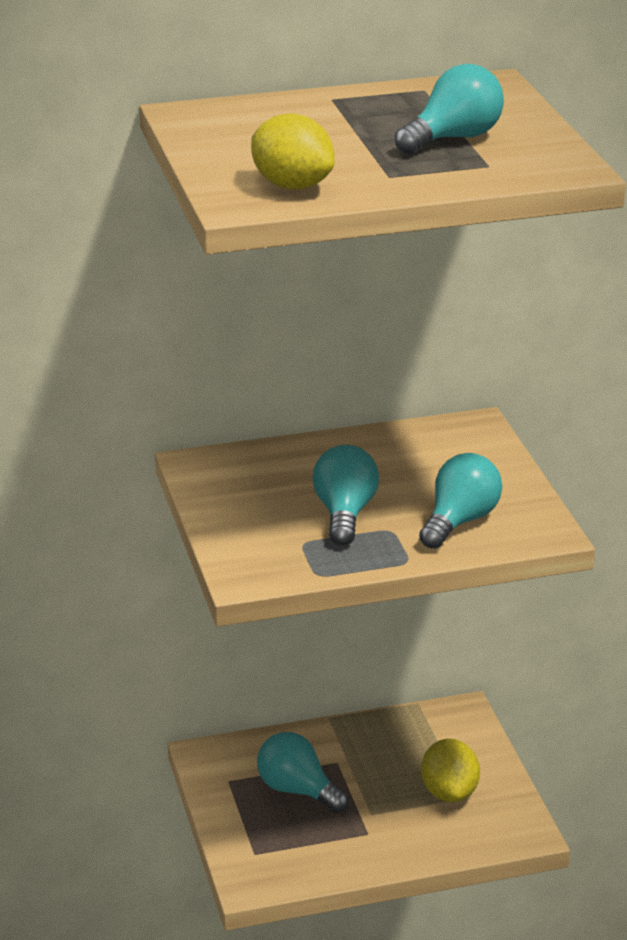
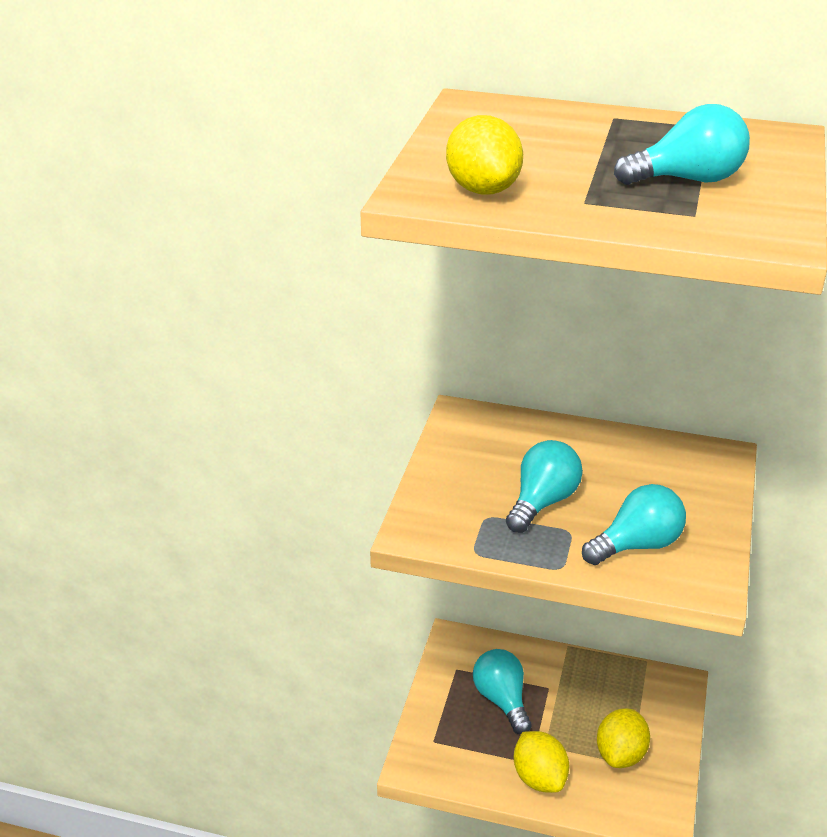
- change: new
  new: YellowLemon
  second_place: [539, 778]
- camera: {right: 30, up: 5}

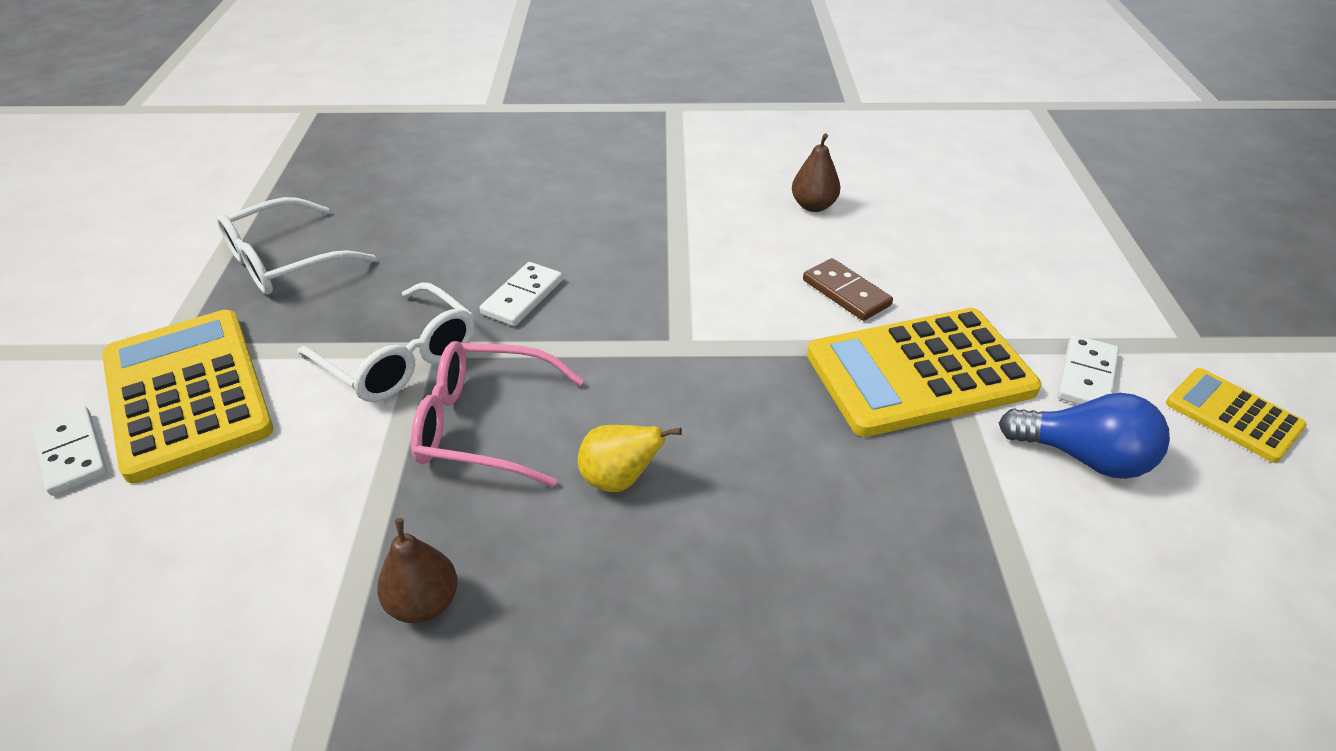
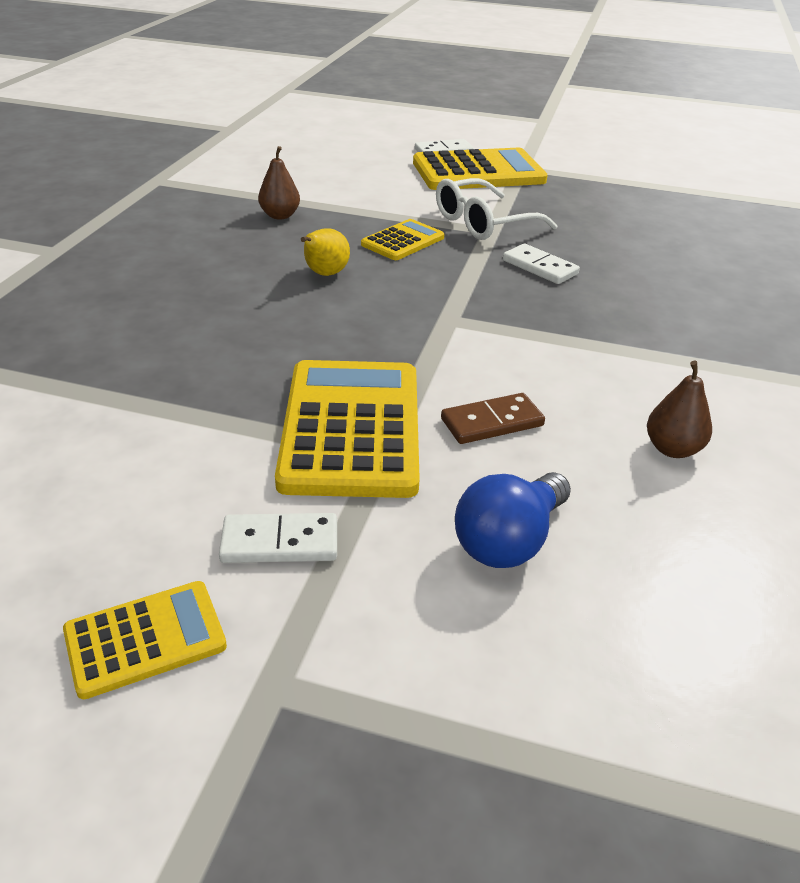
- change: rotated
  old: WhiteDomino
  first_place: [1086, 376]
  second_place: [280, 542]
  degrees: -45
- change: swapped
  old: PinkGlasses
  new: YellowCalculator
  first_place: [485, 425]
  second_place: [403, 241]
- change: shifted
  old: BlueLightBulb
  first_place: [1084, 457]
  second_place: [509, 541]
- change: gone
  old: WhiteGlasses
  first_place: [285, 261]
- camera: {right: 105, up: -5}

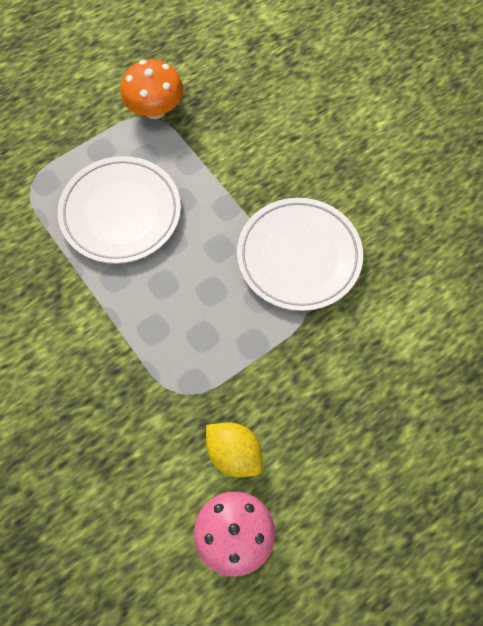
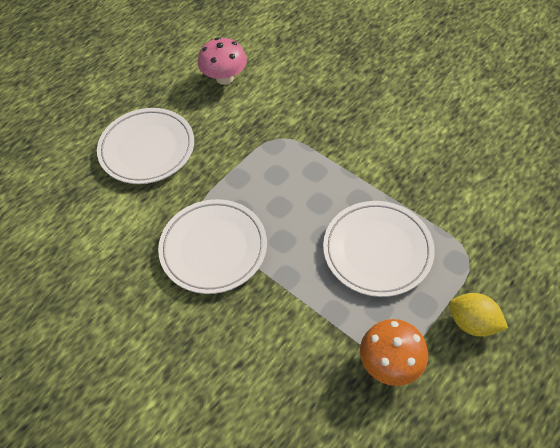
- change: new
  new: WhitePlate
  second_place: [147, 149]
- change: shifted
  old: YellowLemon
  first_place: [234, 454]
  second_place: [472, 323]
- camera: {right: 170, up: -10}

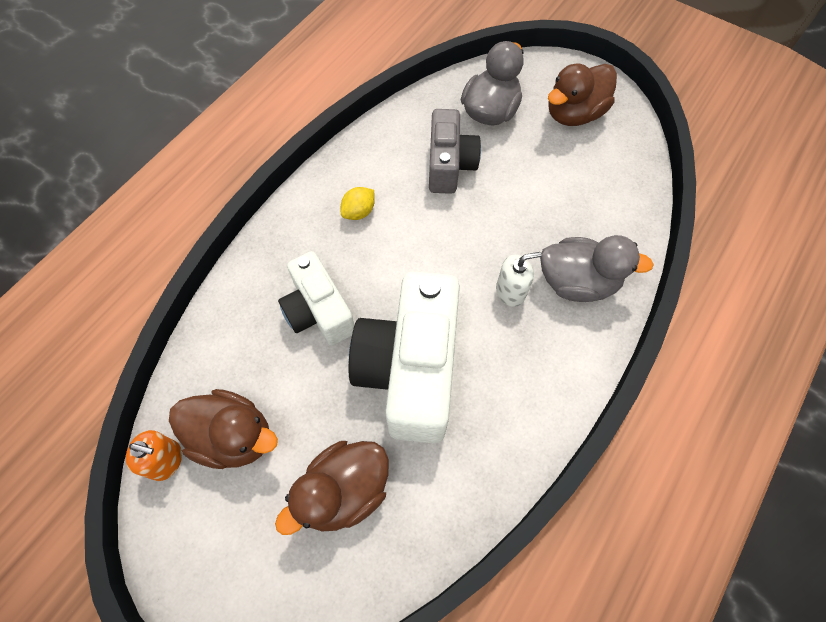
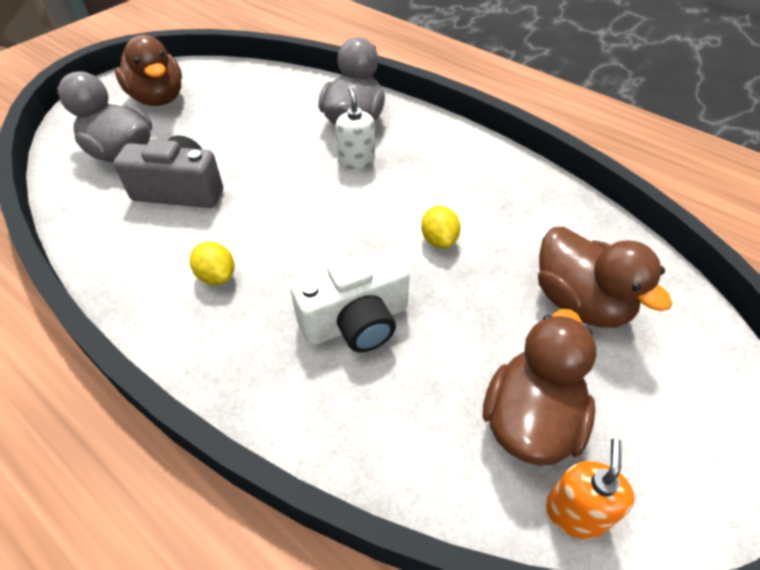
- change: swapped
  old: WhiteCamera
  new: YellowLemon
  first_place: [411, 370]
  second_place: [439, 240]
- camera: {right: -85, up: -15}

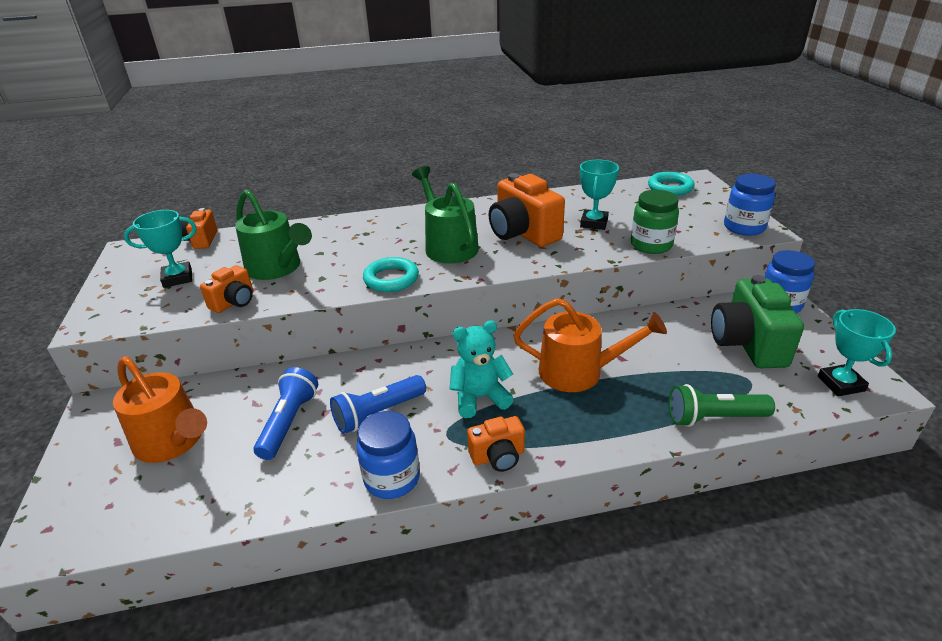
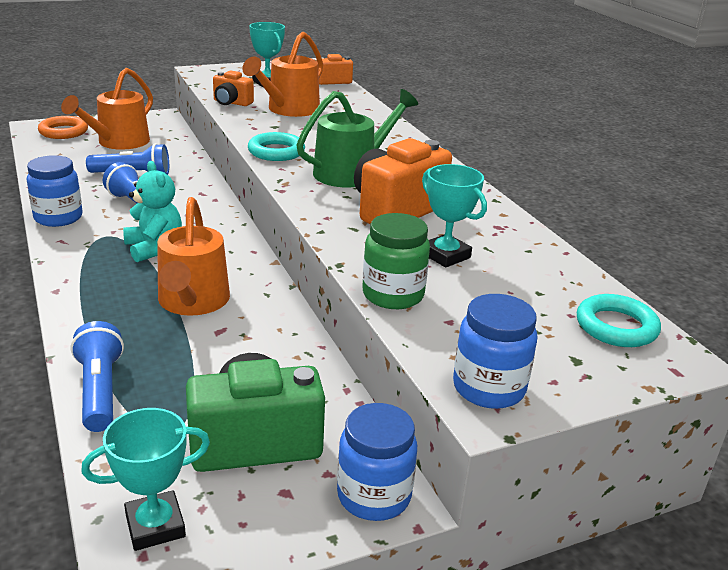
- change: new
  new: OrangeRing
  second_place: [63, 132]
- change: repainted
  old: GreenFlashlight
  new: BlueFlashlight
  first_place: [714, 418]
  second_place: [99, 390]
- change: repainted
  old: GreenWateringCan
  new: OrangeWateringCan
  first_place: [277, 268]
  second_place: [289, 110]
- change: rotated
  old: TurquoiseTrophy
  first_place: [594, 223]
  second_place: [445, 255]
  degrees: 45
- change: gone
  old: OrangeCamera
  first_place: [498, 456]
- camera: {right: 75, up: -5}

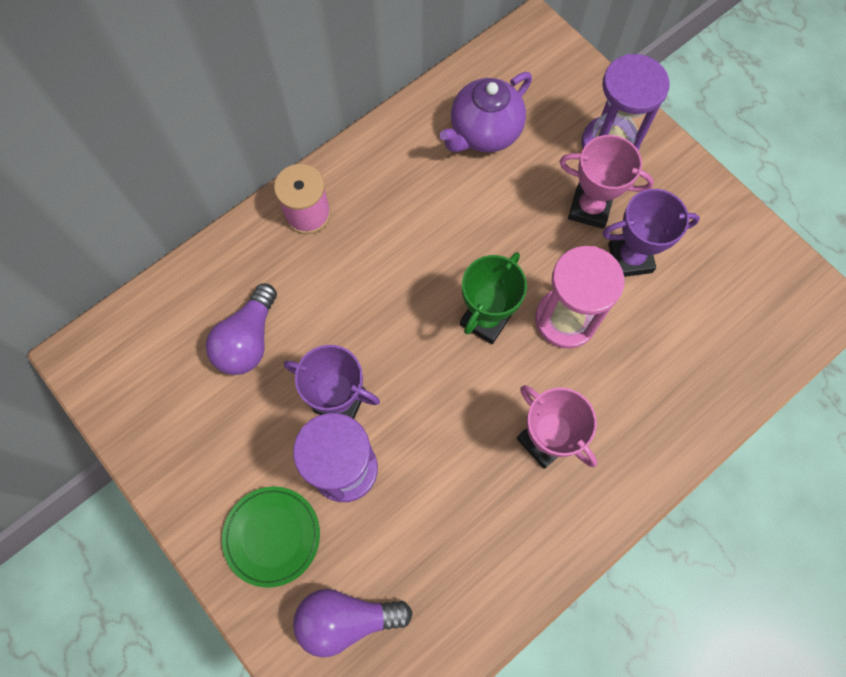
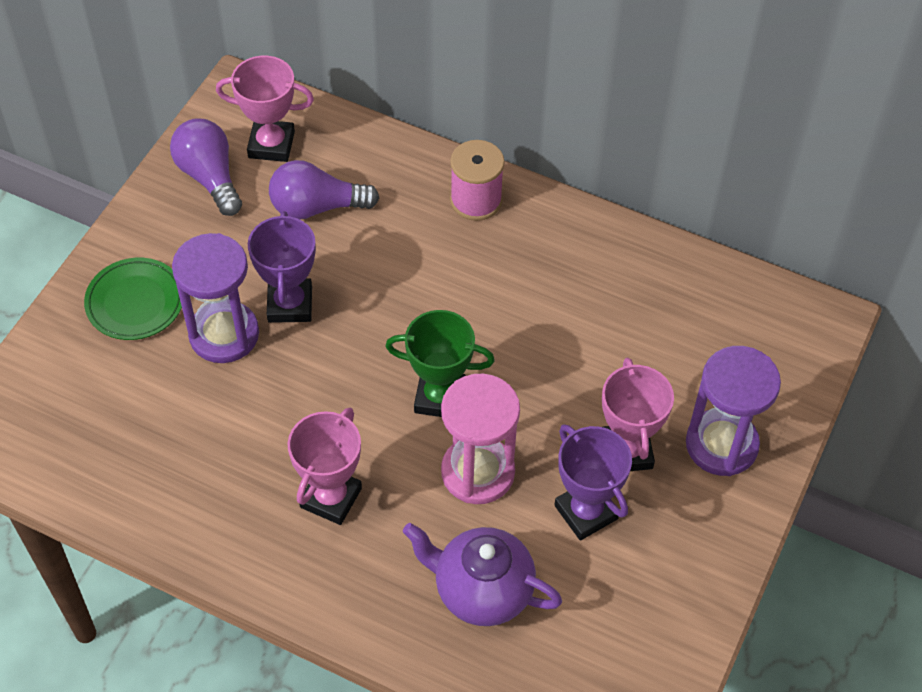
- change: shifted
  old: PurpleLightBulb
  first_place: [346, 619]
  second_place: [209, 177]
- change: new
  new: PinkTrophy
  second_place: [271, 144]
- change: shifted
  old: PurpleTeapot
  first_place: [484, 133]
  second_place: [481, 591]
- camera: {right: 65, up: -15}

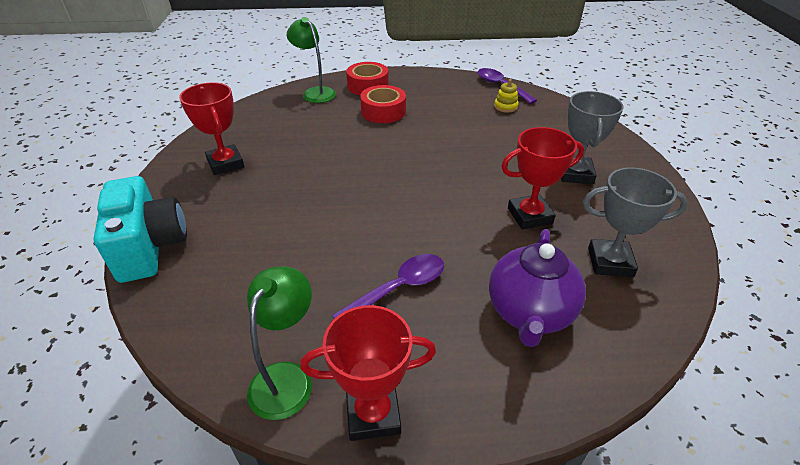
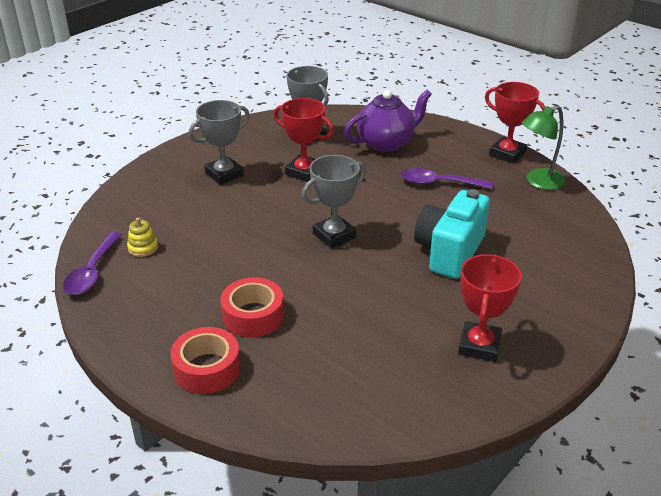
- change: new
  new: GreyTrophy
  second_place: [334, 235]
- change: shifted
  old: TurquoiseCamera
  first_place: [150, 247]
  second_place: [449, 251]
- change: gone
  old: GreenLamp
  first_place: [315, 92]
- camera: {right: -135, up: -5}

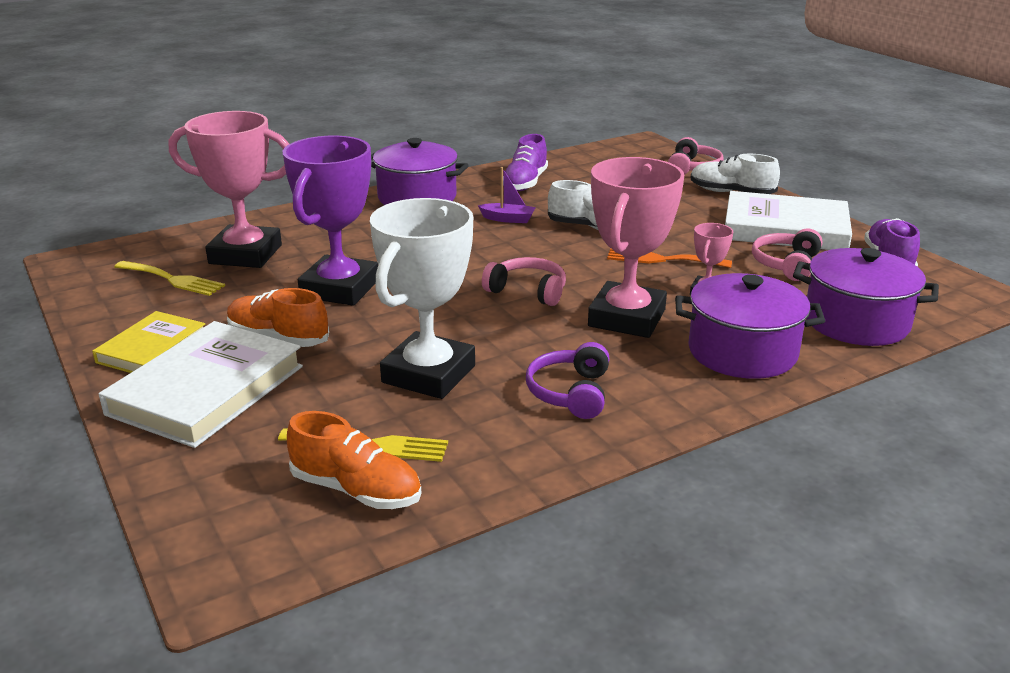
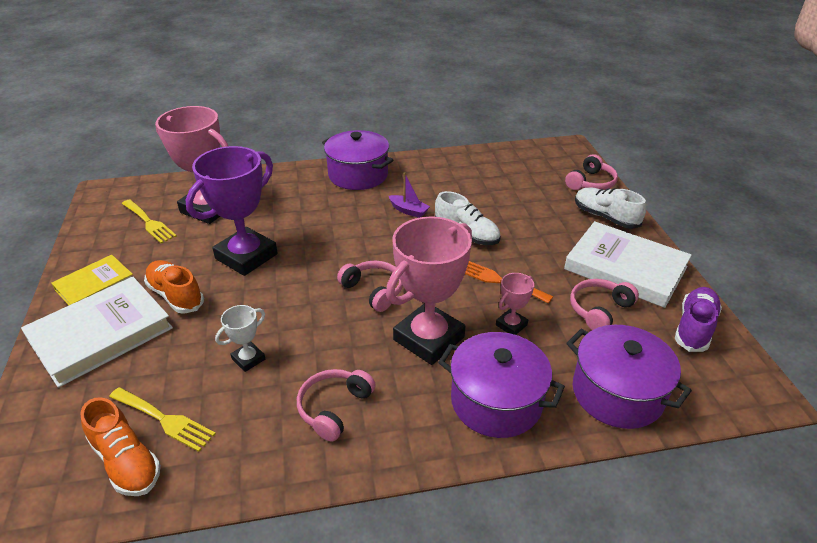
- change: scaled
  old: WhiteTrophy
  first_place: [428, 374]
  second_place: [248, 359]
  factor: 0.46
- change: repainted
  old: PurpleHeadphones
  new: PinkHeadphones
  first_place: [570, 393]
  second_place: [334, 408]
- change: gone
  old: PurpleShoe
  first_place: [525, 183]
- camera: {right: 20, up: 10}

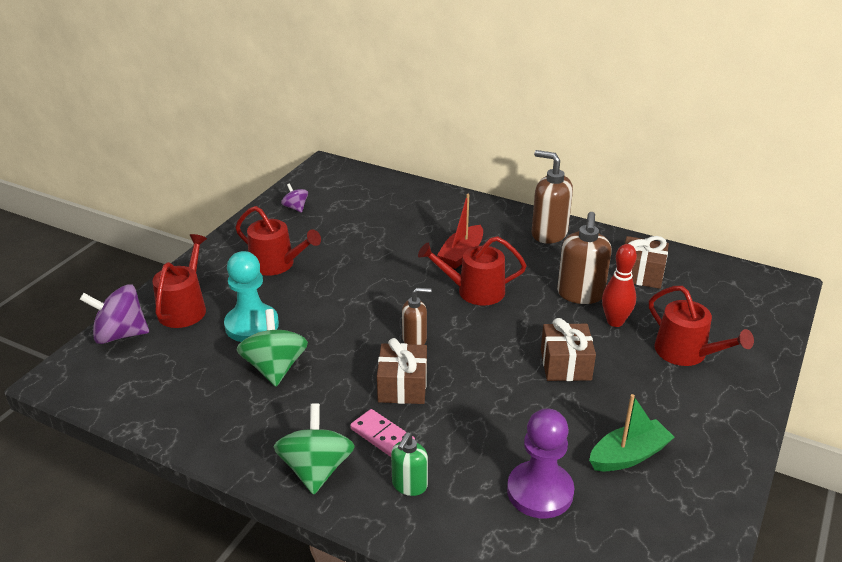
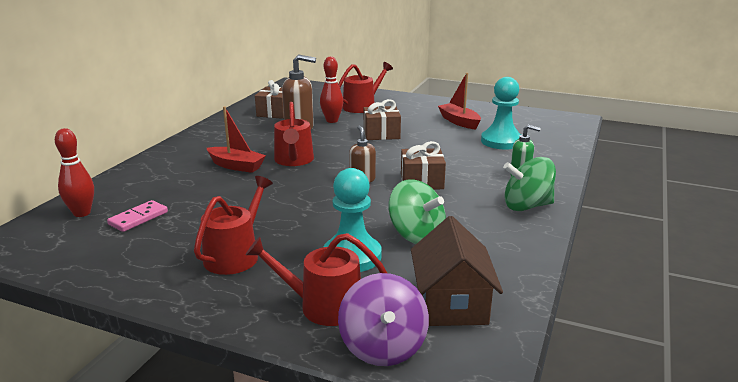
- change: new
  new: RedBowlingPin
  second_place: [82, 213]
- change: shifted
  old: PinkDomino
  first_place: [382, 436]
  second_place: [138, 218]
- change: rotated
  old: GreenSpinningTop
  first_place: [275, 368]
  second_place: [416, 235]
  degrees: -120
- change: new
  new: BrownHouse
  second_place: [451, 303]
- change: repainted
  old: GreenBoat
  new: RedBoat
  first_place: [629, 455]
  second_place: [459, 122]
- change: repainted
  old: PurplePawn
  new: TurquoisePawn
  first_place: [540, 491]
  second_place: [501, 141]
- change: gone
  old: PurpleSpinningTop
  first_place: [295, 208]
- change: gone
  old: BrownSoapDispenser
  first_place: [548, 233]
- camera: {right: -95, up: -10}

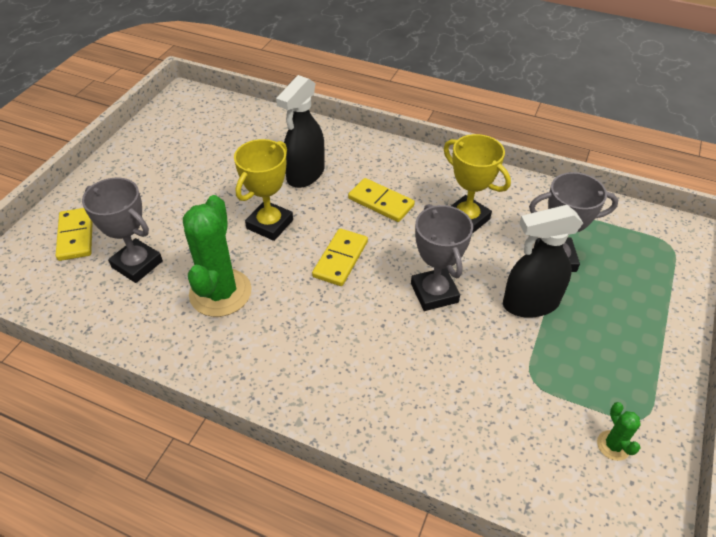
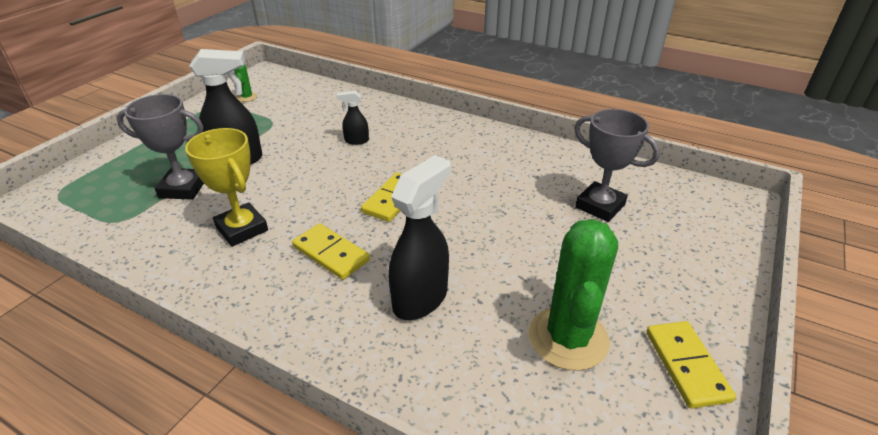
- change: new
  new: BlackSprayBottle
  second_place: [356, 141]
- change: shifted
  old: GreenCactus
  first_place: [220, 293]
  second_place: [568, 338]
- change: shifted
  old: YellowDomino
  first_place: [76, 236]
  second_place: [686, 365]
- change: gone
  old: YellowTrophy
  first_place: [270, 224]
- change: gone
  old: GreyTrophy
  first_place: [434, 293]
- camera: {right: -175, up: -10}

